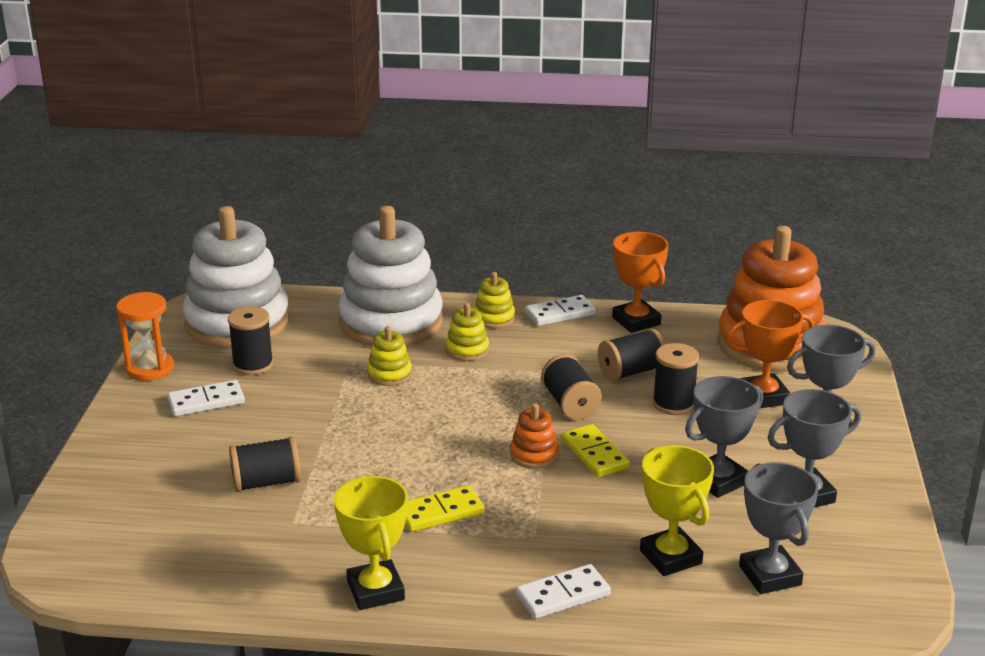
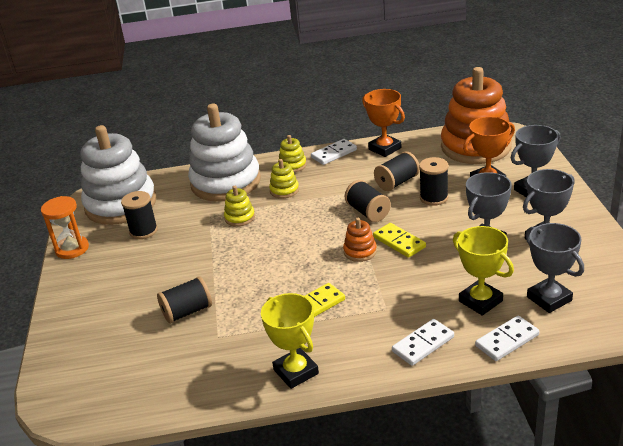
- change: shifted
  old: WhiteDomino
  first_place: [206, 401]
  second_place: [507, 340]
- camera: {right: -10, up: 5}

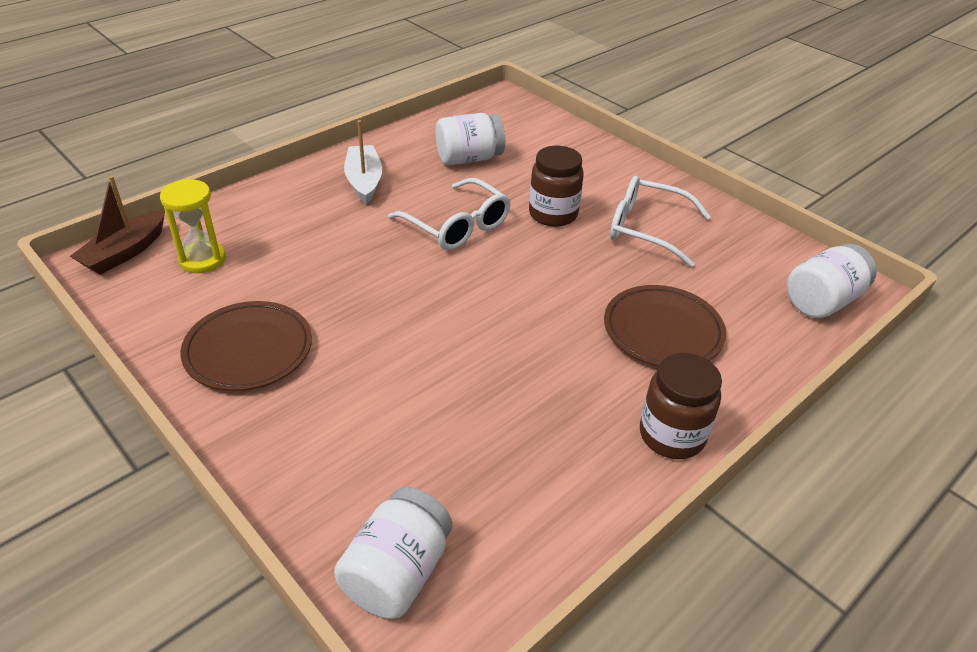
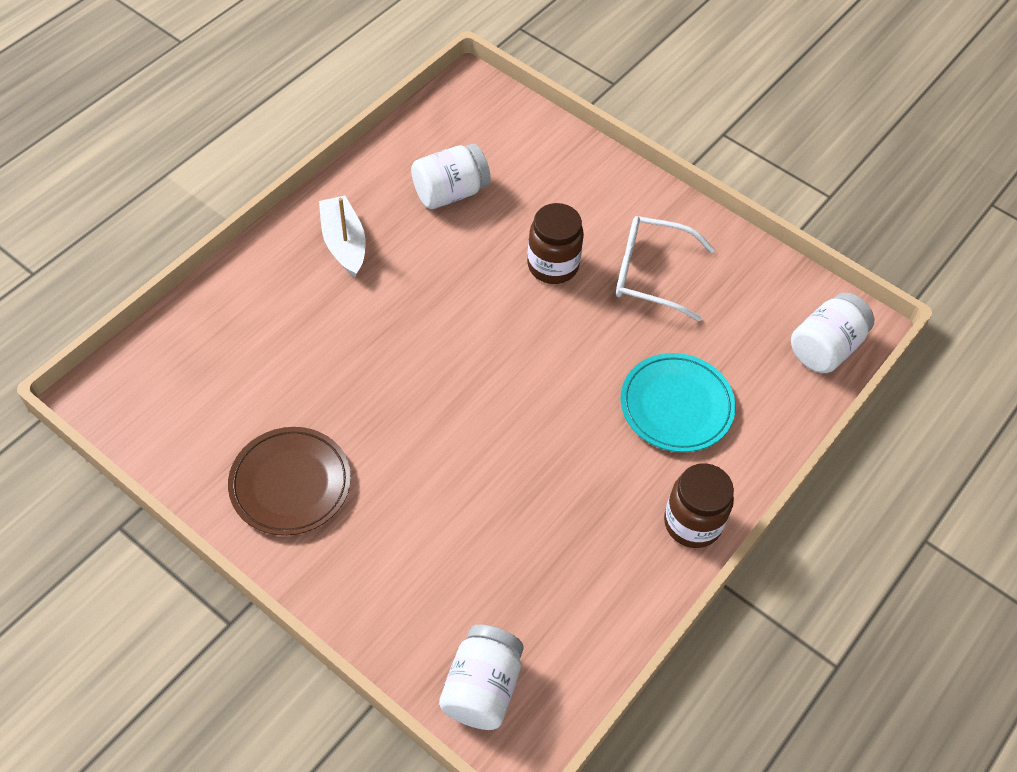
- change: repainted
  old: BrownPlate
  new: TurquoisePlate
  first_place: [662, 331]
  second_place: [676, 406]
- change: gone
  old: BrownBoat
  first_place: [125, 252]
- change: gone
  old: YellowHourglass
  first_place: [202, 260]
- change: gone
  old: WhiteGlasses
  first_place: [457, 226]
- camera: {right: -10, up: 15}

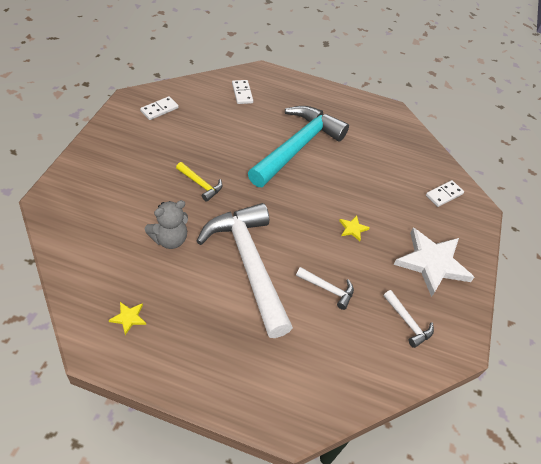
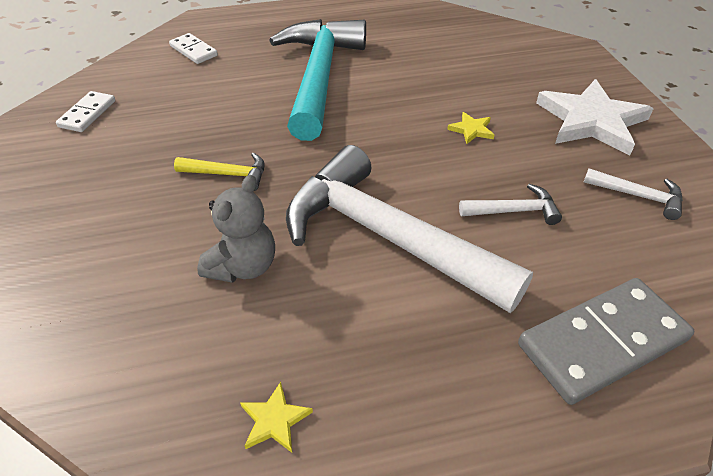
- change: new
  new: GreyDomino
  second_place: [602, 342]
- change: gone
  old: WhiteDomino
  first_place: [444, 194]
- camera: {right: -25, up: -5}

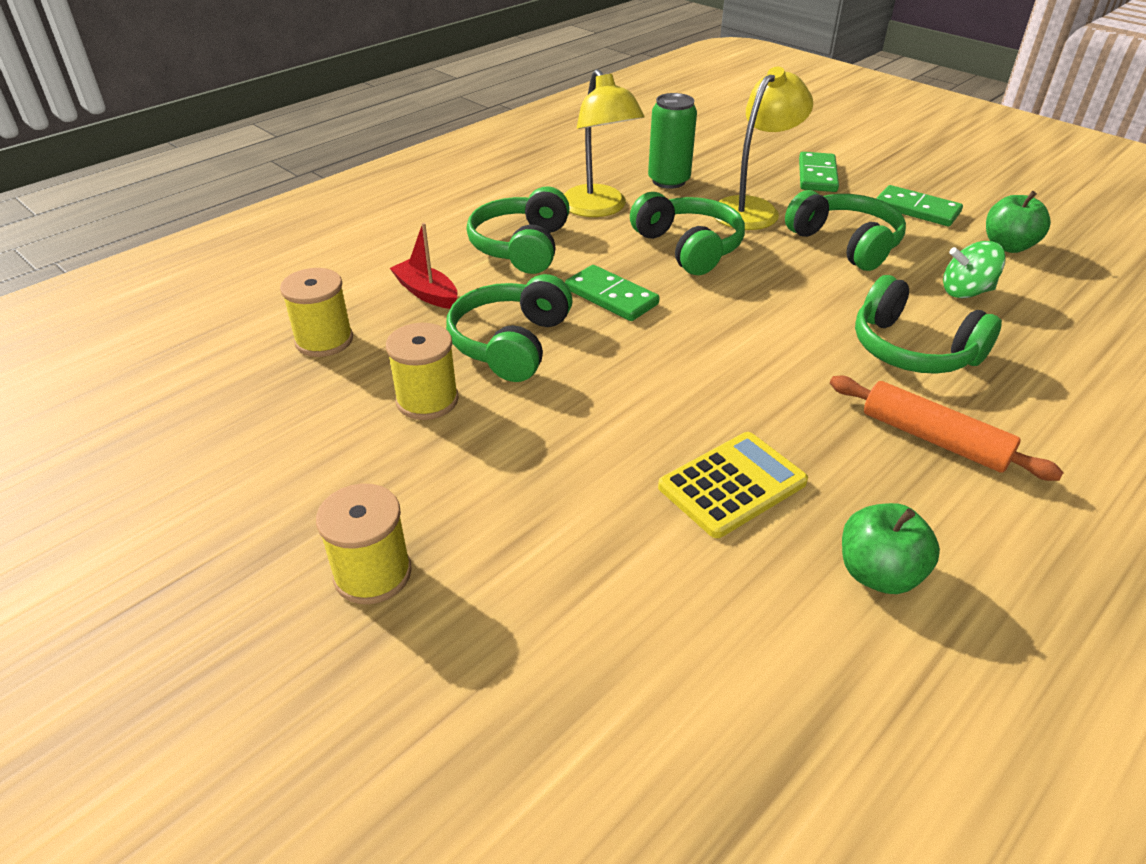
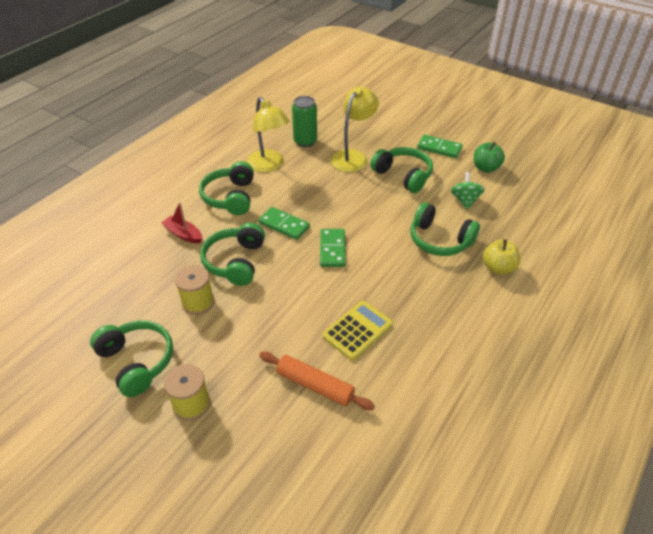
- change: shifted
  old: GreenHeadphones
  first_place: [688, 247]
  second_place: [137, 361]
- change: shifted
  old: OrangeRollingPin
  first_place: [933, 439]
  second_place: [315, 385]
- change: shifted
  old: GreenDomino
  first_place: [817, 175]
  second_place: [332, 249]
- change: rotated
  old: GreenSpinningTop
  first_place: [965, 292]
  second_place: [465, 200]
  degrees: 105
- change: new
  new: YellowApple
  second_place: [498, 268]
- change: gone
  old: YellowSpool
  first_place: [324, 340]
- change: gone
  old: GreenApple
  first_place: [878, 573]
- camera: {right: -10, up: 5}

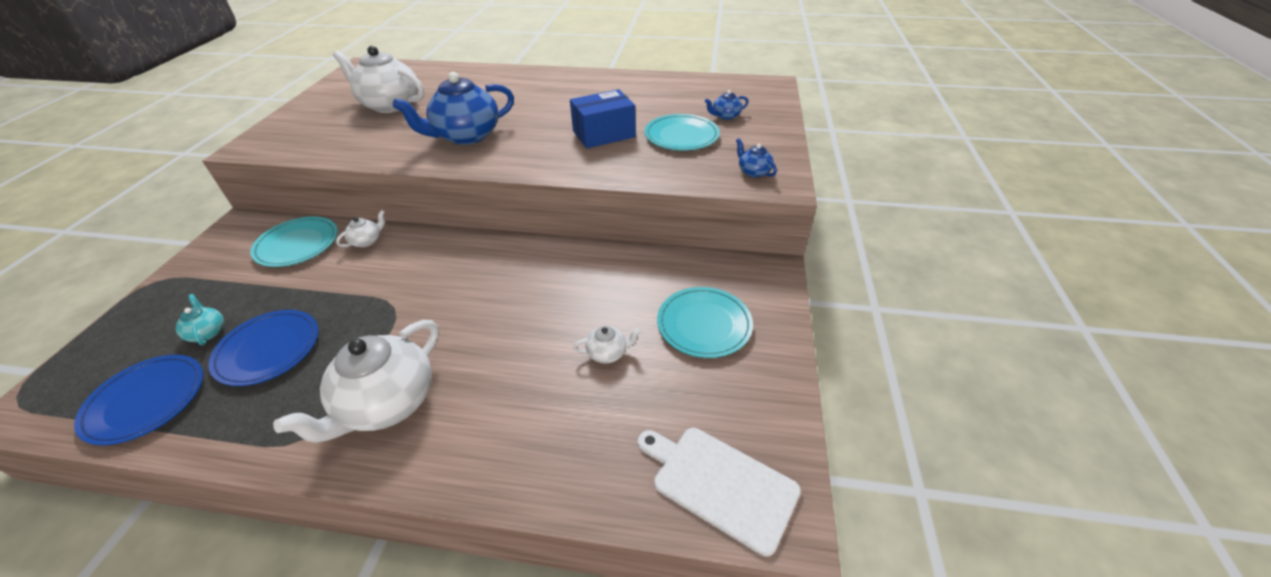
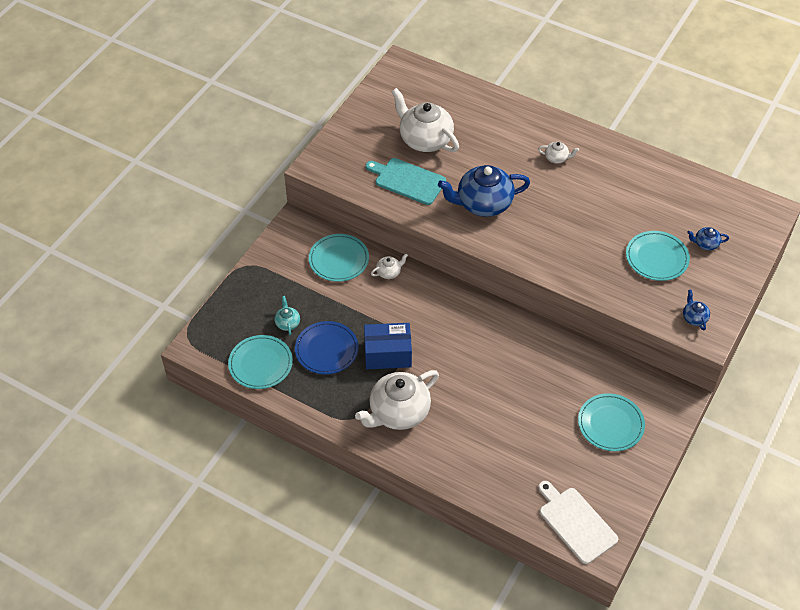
- change: repainted
  old: BluePlate
  new: TurquoisePlate
  first_place: [146, 401]
  second_place: [260, 364]
- change: shifted
  old: BlueBox
  first_place: [604, 134]
  second_place: [387, 354]
- change: new
  new: TurquoiseCuttingBoard
  second_place: [407, 180]
- change: shifted
  old: WhiteTeapot
  first_place: [607, 353]
  second_place: [556, 158]
- camera: {right: 20, up: 10}

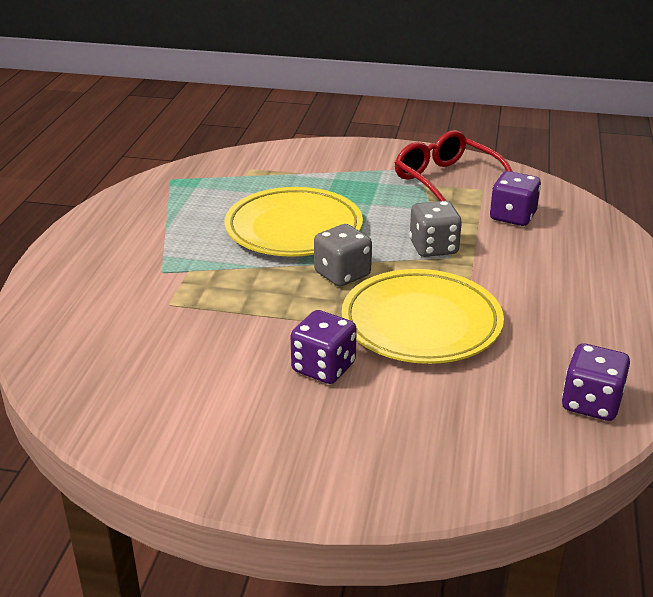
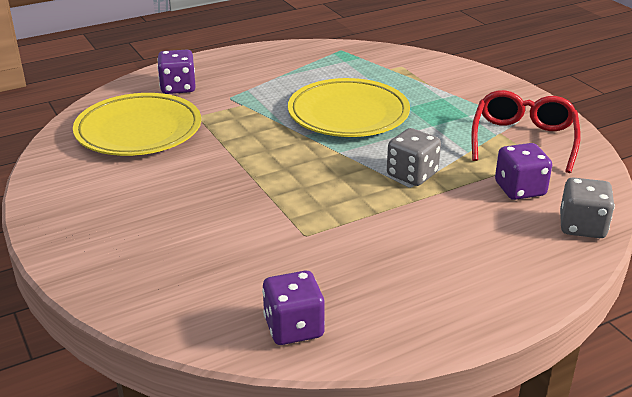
- change: shifted
  old: YellowPlate
  first_place: [421, 323]
  second_place: [139, 131]
- change: shifted
  old: PurpleDice
  first_place: [323, 367]
  second_place: [178, 88]
- change: shifted
  old: GreyDice
  first_place: [342, 274]
  second_place: [582, 226]
- camera: {right: 50, up: 0}

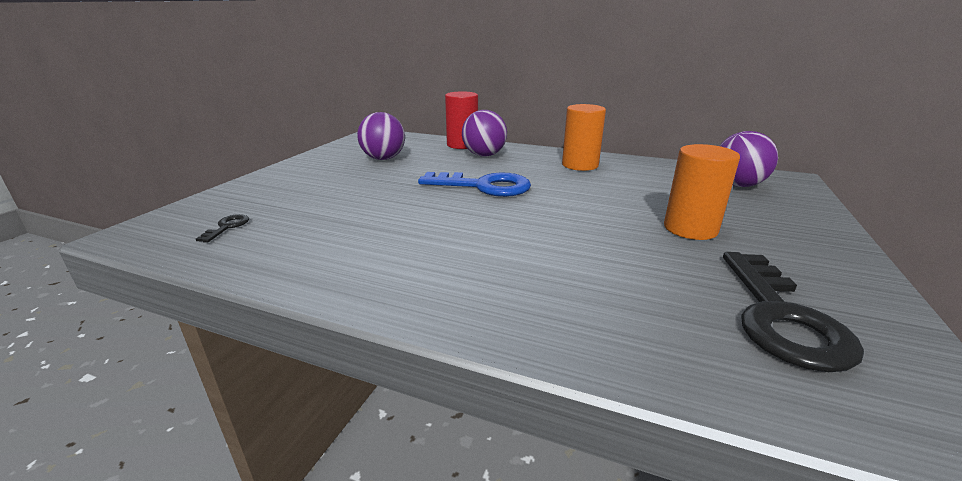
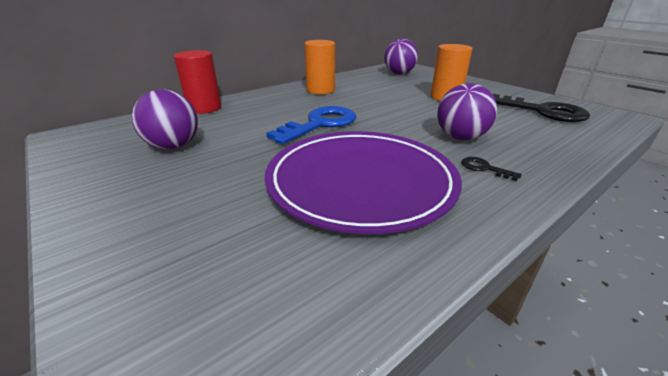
- change: new
  new: PurplePlate
  second_place: [360, 182]
- change: shifted
  old: PurpleBall
  first_place: [484, 155]
  second_place: [460, 137]
- change: shifted
  old: BlackKey
  first_place: [227, 227]
  second_place: [484, 168]
- camera: {right: -60, up: 5}

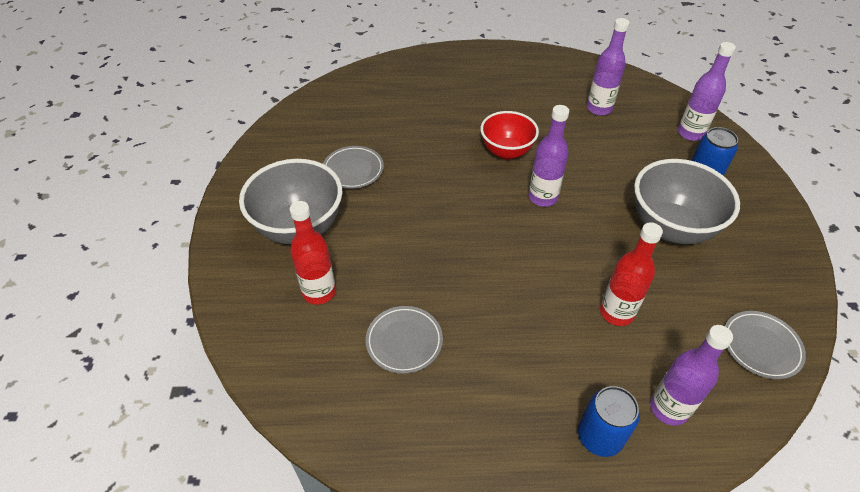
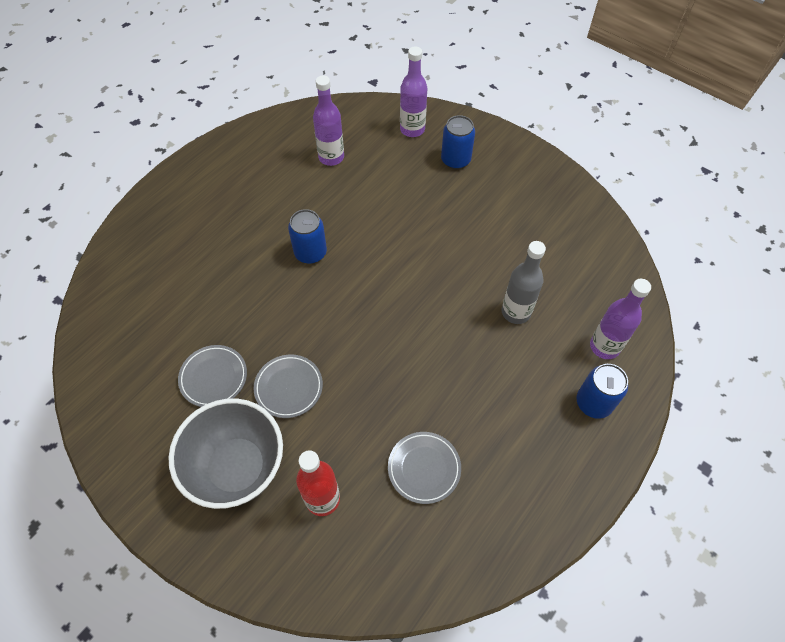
- change: shifted
  old: GreyPlate
  first_place: [761, 346]
  second_place: [289, 387]
- change: swapped
  old: RedBowl
  new: BlueCan
  first_place: [506, 151]
  second_place: [310, 253]
- change: repainted
  old: RedBottle
  new: GreyBottle
  first_place: [616, 312]
  second_place: [516, 312]
- change: gone
  old: PurpleBottle
  first_place: [542, 197]
- change: gone
  old: GreyBowl
  first_place: [670, 227]
- camera: {right: -50, up: 10}

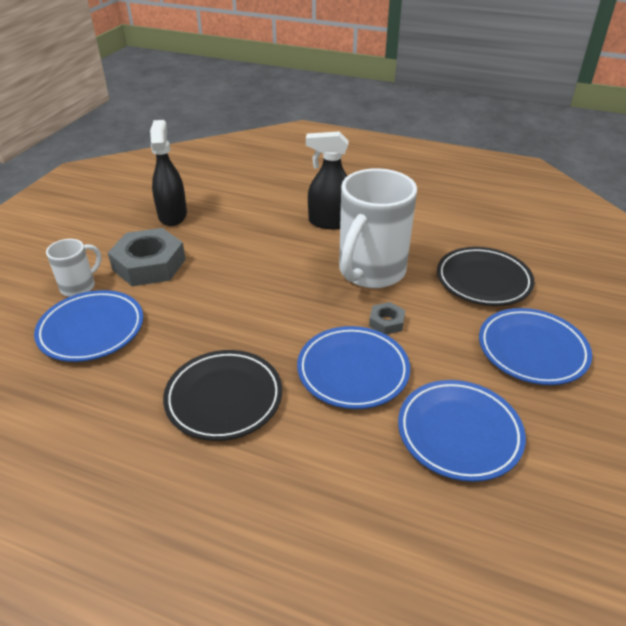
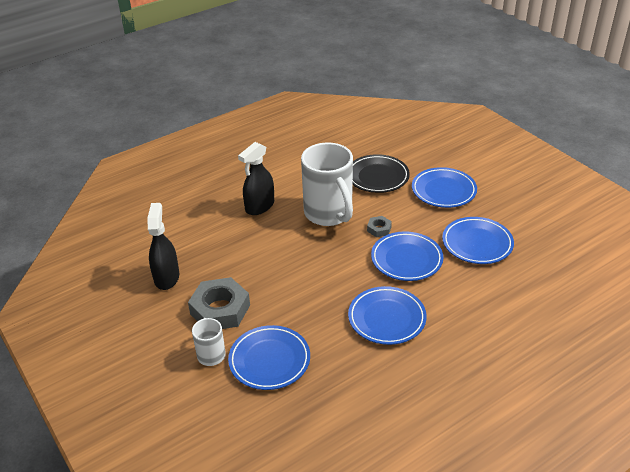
- change: rotated
  old: BlackSprayBottle
  first_place: [172, 215]
  second_place: [166, 277]
  degrees: 60
- change: repainted
  old: BlackPlate
  new: BluePlate
  first_place: [224, 398]
  second_place: [386, 318]
- camera: {right: -55, up: 0}

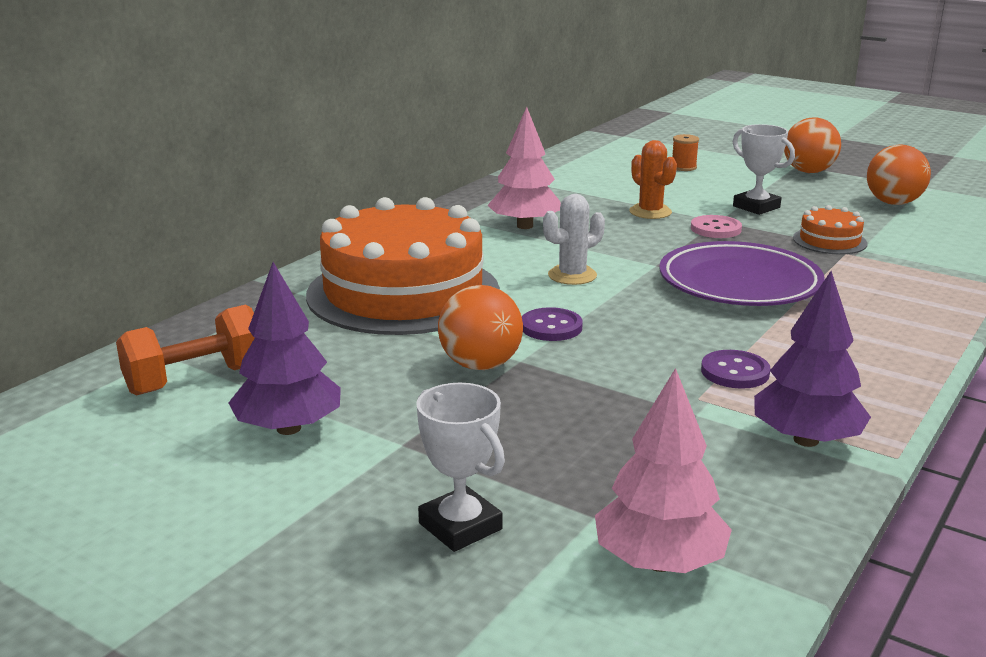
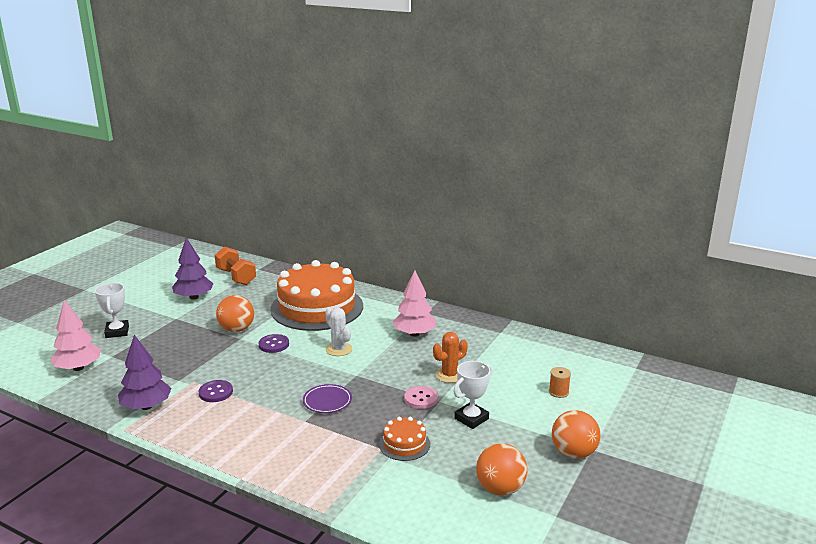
- change: rotated
  old: WhiteTrophy
  first_place: [460, 526]
  second_place: [117, 332]
  degrees: -60
- change: scaled
  old: PurplePlate
  first_place: [739, 283]
  second_place: [327, 401]
  factor: 0.51
- camera: {right: 85, up: 0}

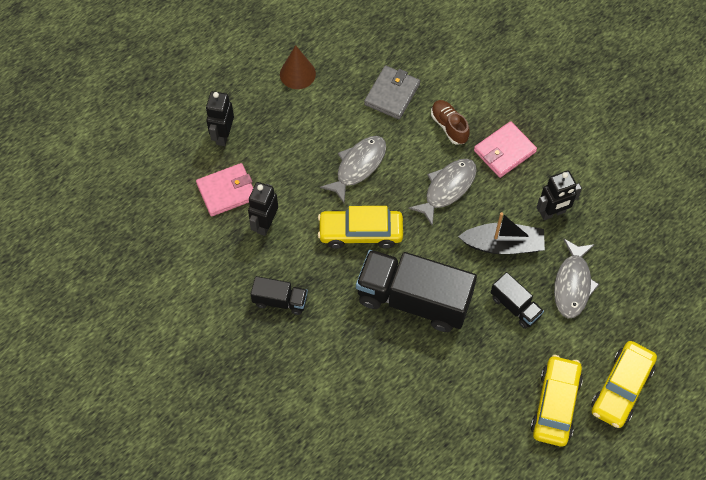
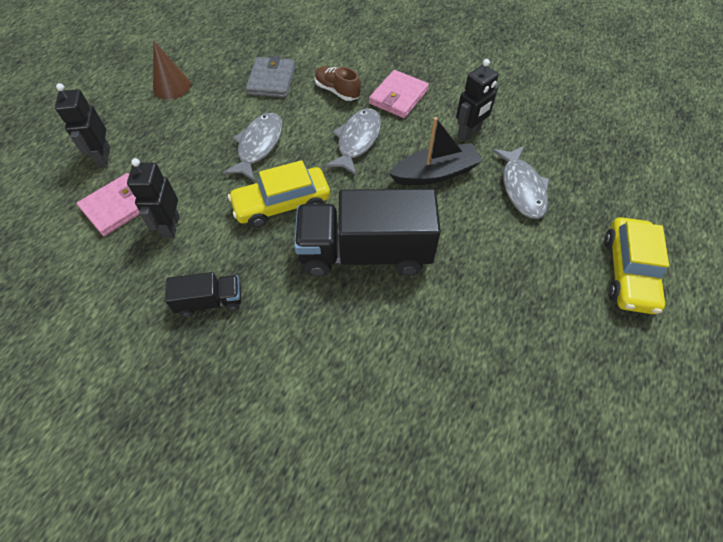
- change: gone
  old: BlackTruck
  first_place: [515, 306]
- change: gone
  old: YellowCar
  first_place: [555, 405]
- camera: {right: -20, up: -5}

